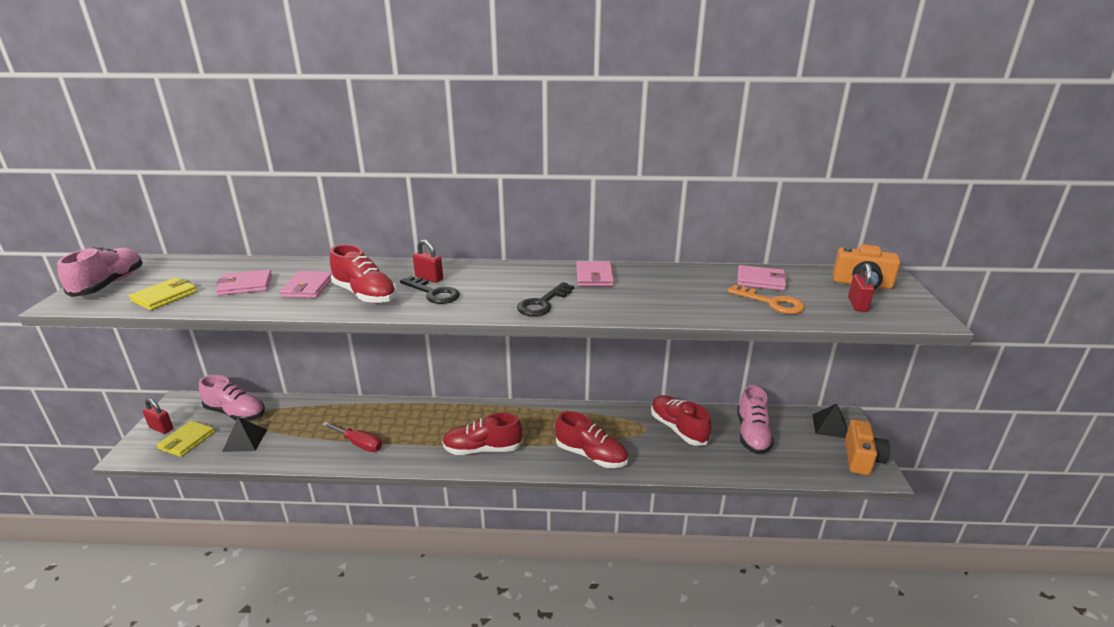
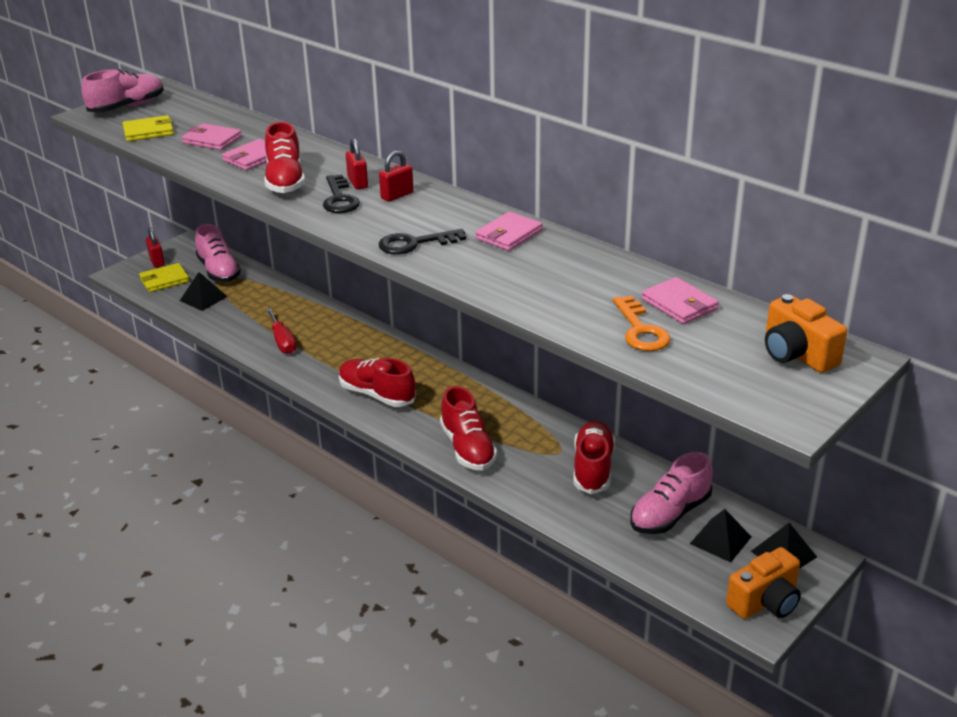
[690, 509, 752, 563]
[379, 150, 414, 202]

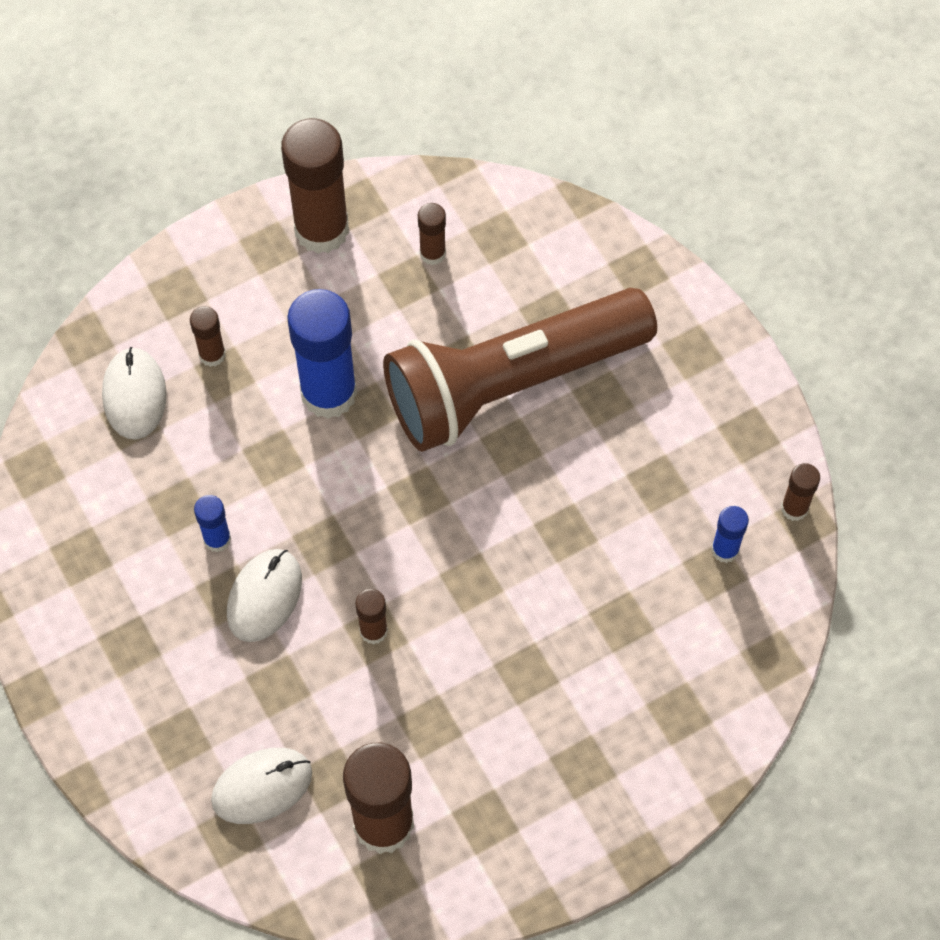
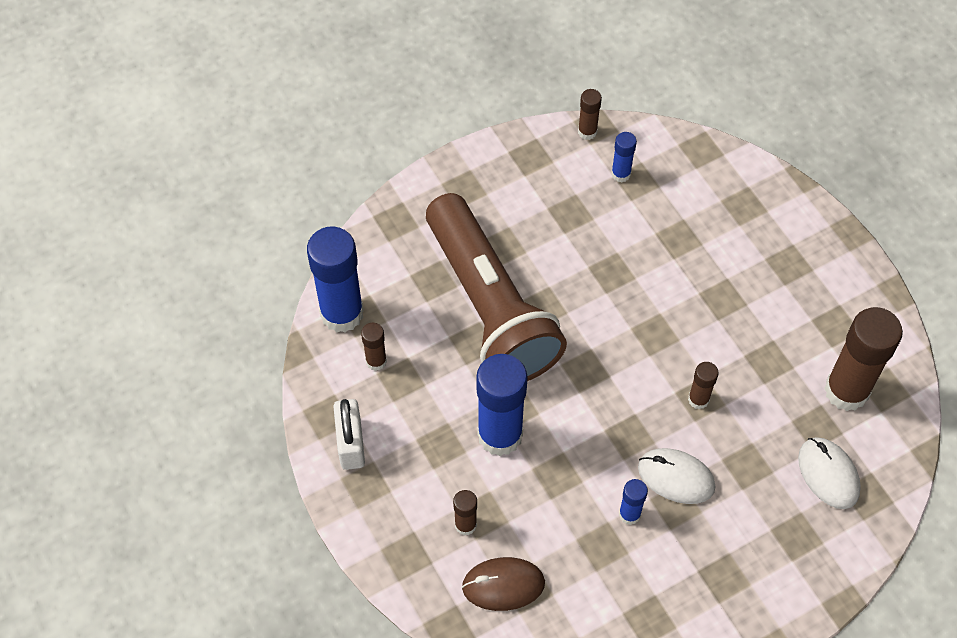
[307, 226, 364, 333]
[333, 399, 365, 470]
[462, 557, 545, 611]

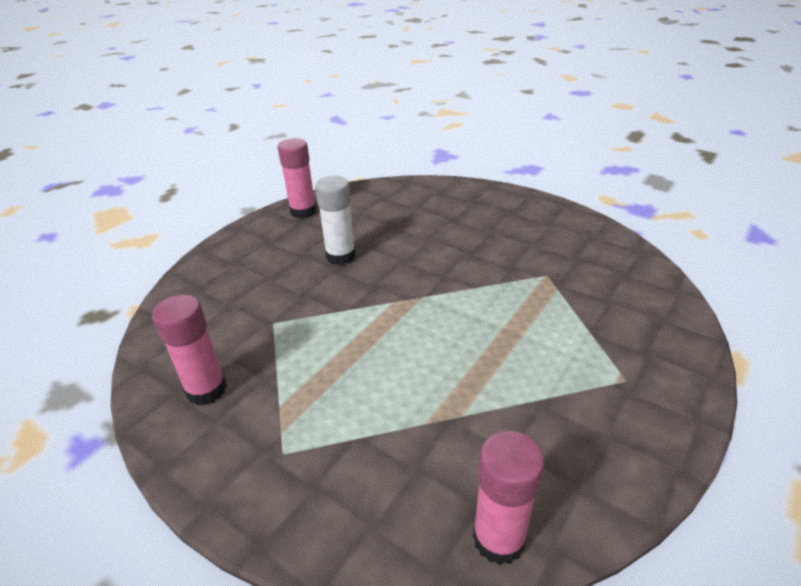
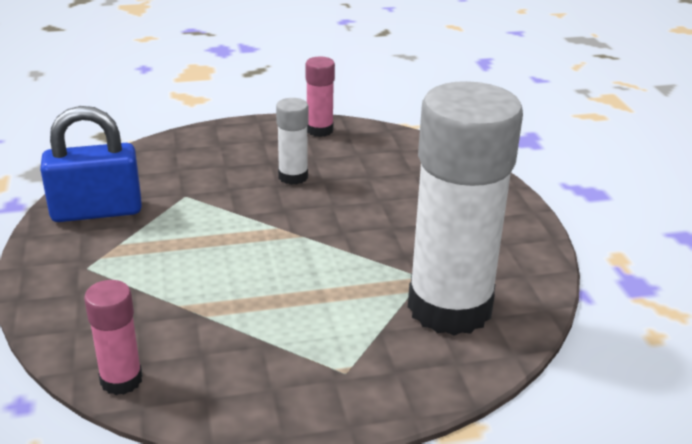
[408, 81, 523, 336]
[40, 106, 142, 222]

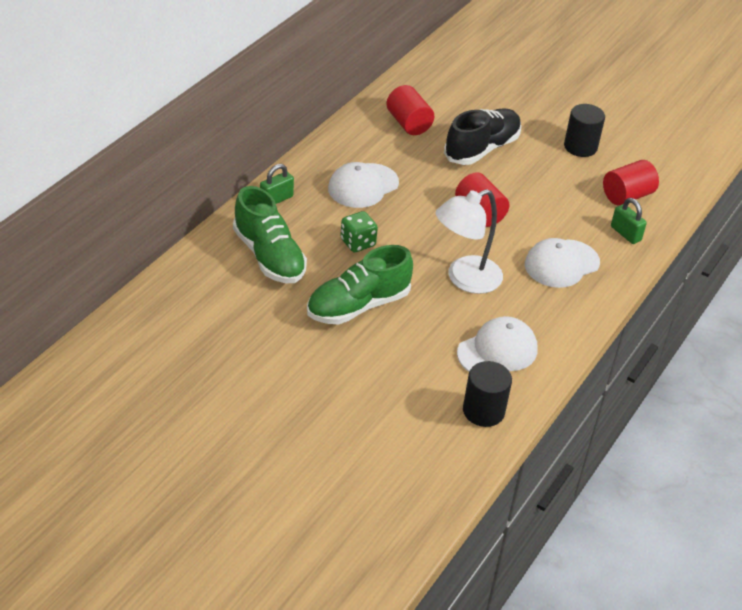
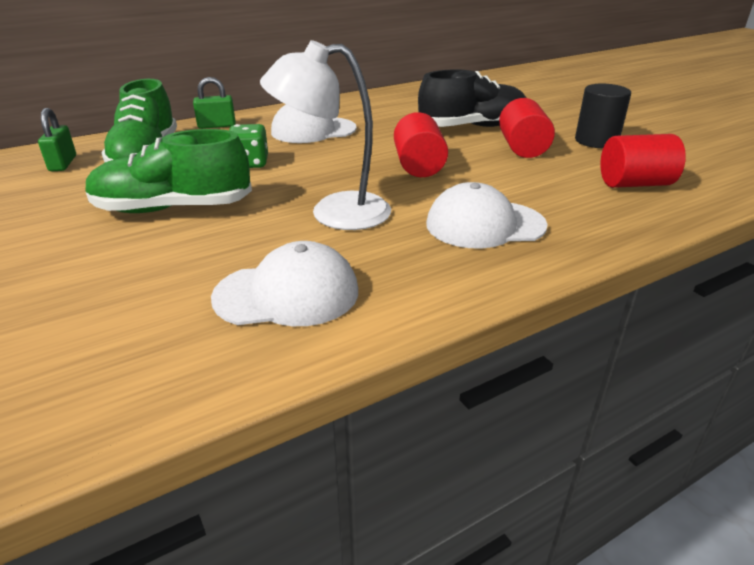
[463, 361, 512, 427] (first image)
[499, 98, 555, 158]
[38, 108, 76, 171]

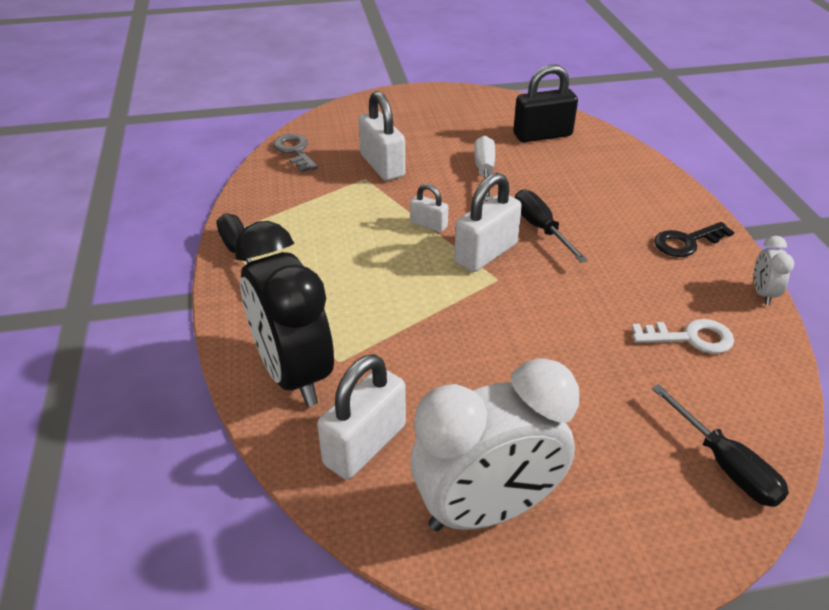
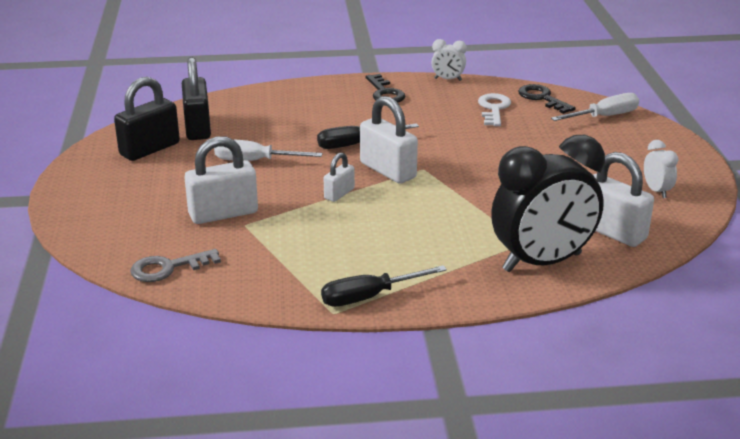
[114, 77, 180, 161]
[518, 84, 576, 114]
[551, 93, 639, 121]
[644, 140, 679, 198]

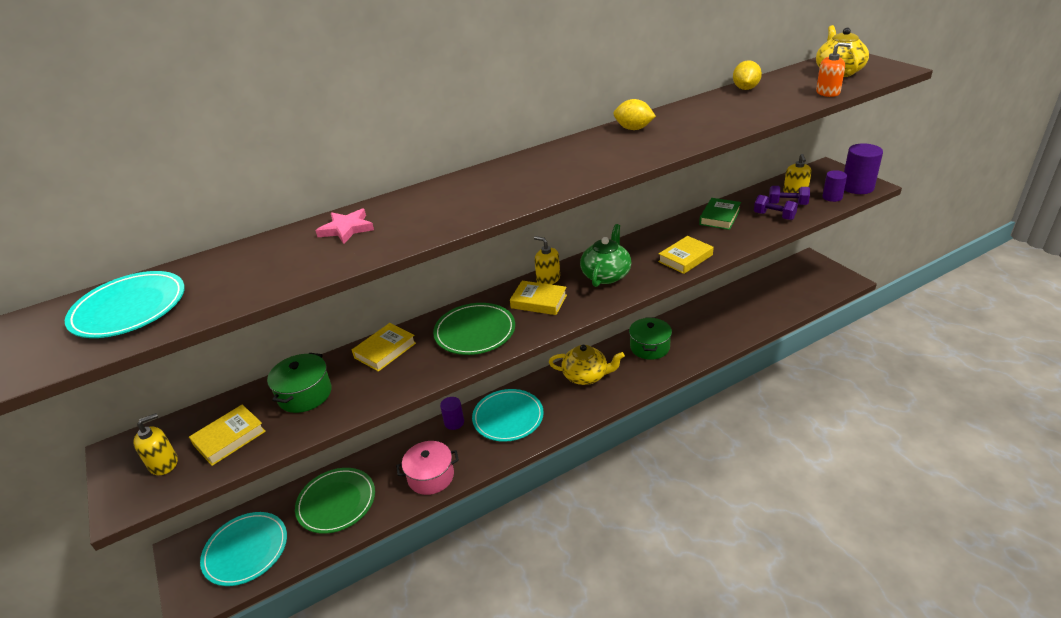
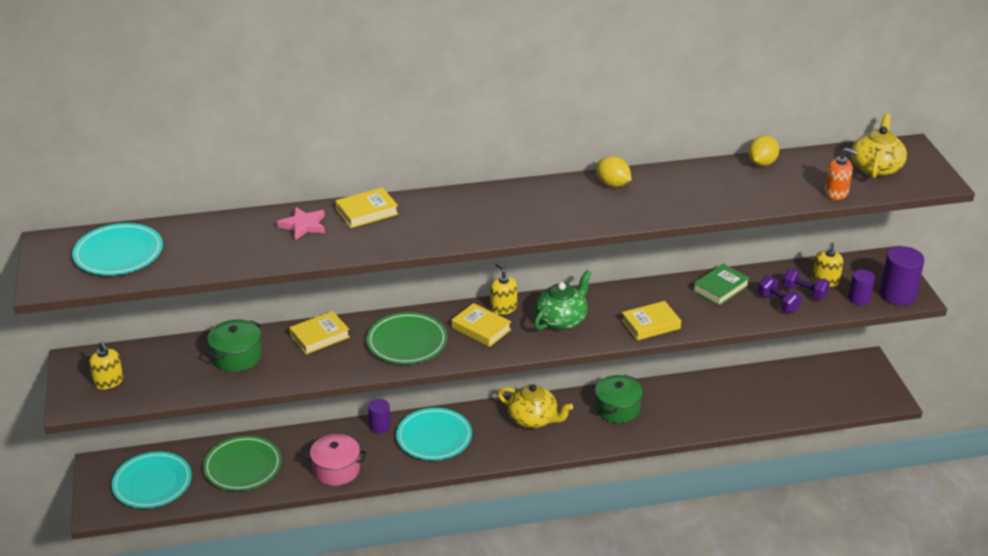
[335, 187, 398, 228]
[89, 342, 123, 390]

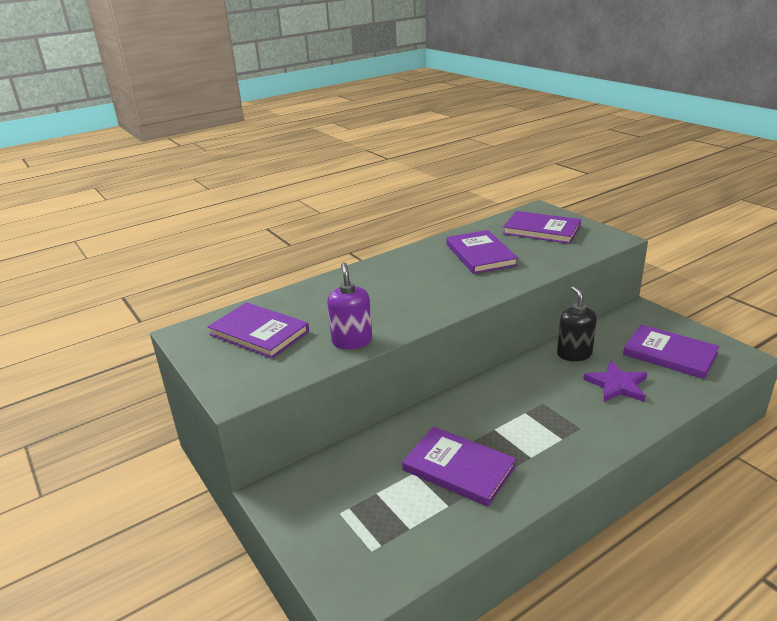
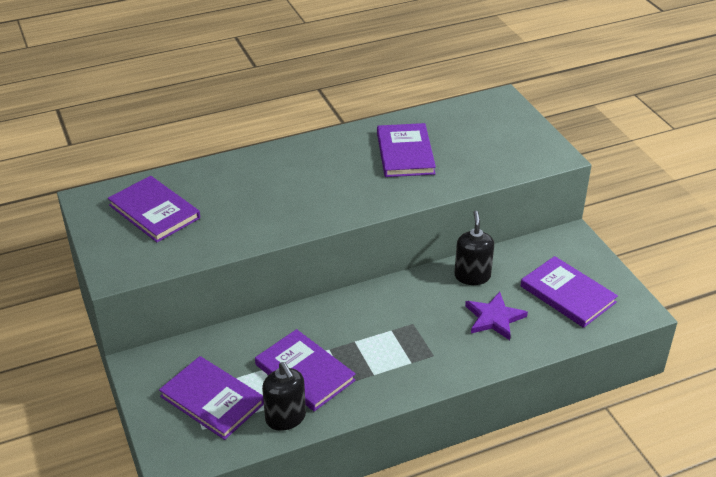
[327, 262, 372, 349] (first image)
[262, 362, 306, 431]
[159, 356, 264, 440]

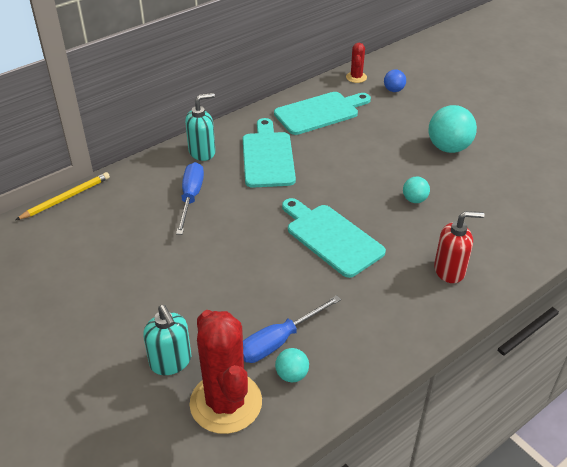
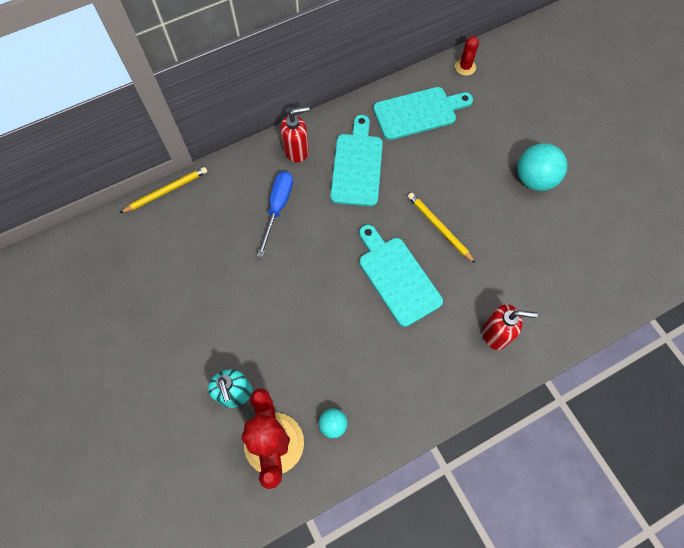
[243, 295, 341, 363] (first image)
[384, 69, 406, 92] (first image)
[403, 177, 430, 203] (first image)
[408, 193, 476, 264]
[280, 106, 310, 163]

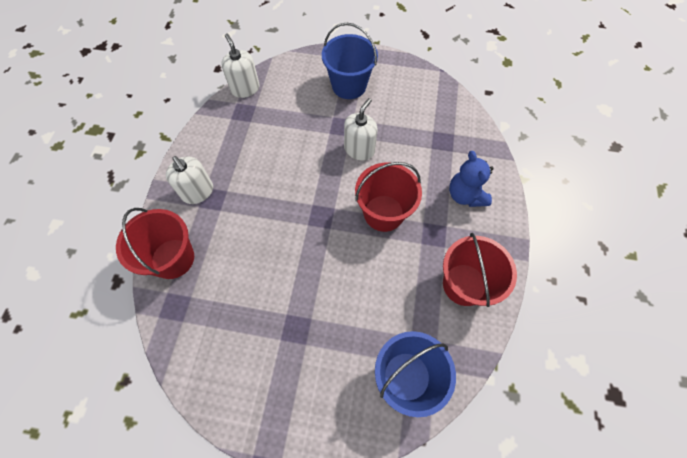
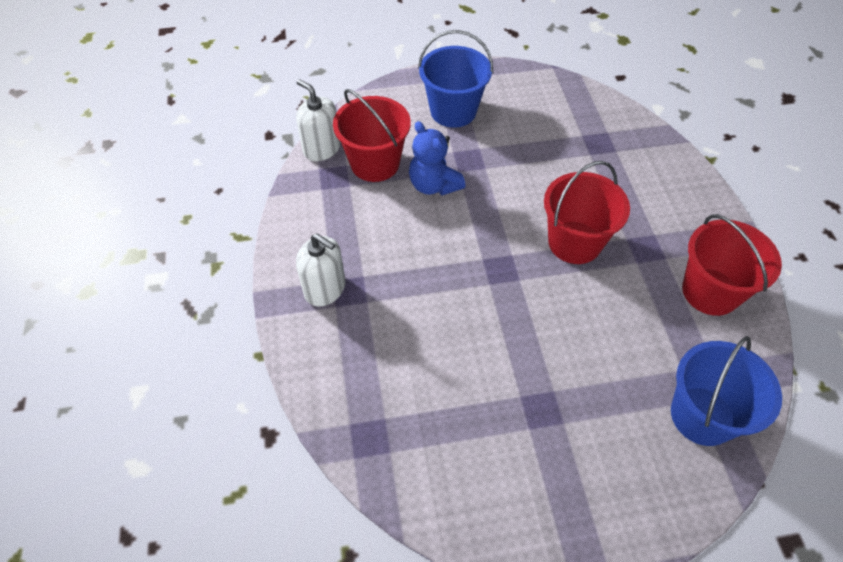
[344, 98, 378, 160] (first image)
[333, 89, 411, 182]
[409, 121, 465, 195]

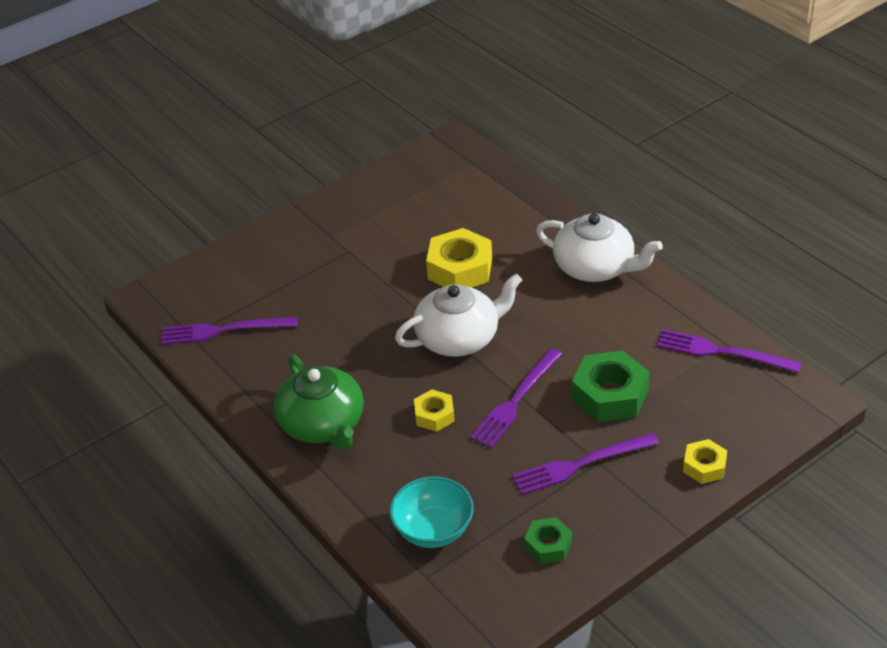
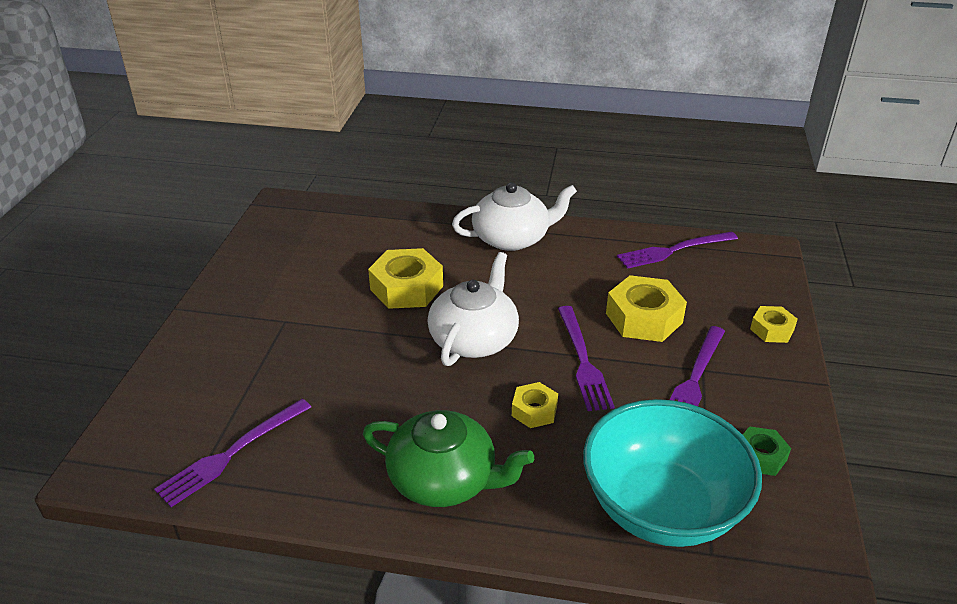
[606, 275, 687, 342]
[583, 399, 762, 547]

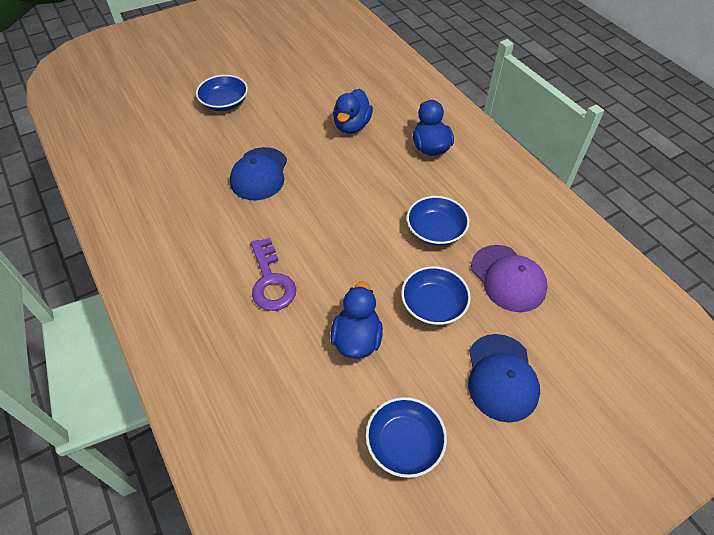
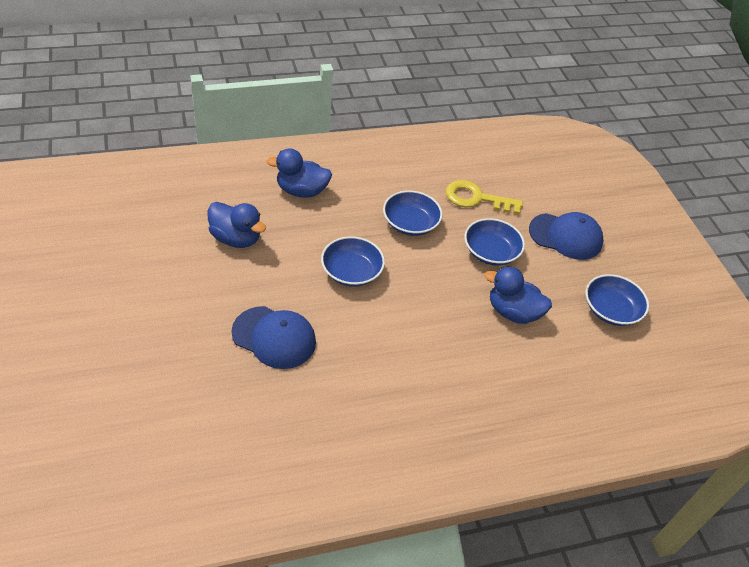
[251, 238, 296, 311] (first image)
[321, 236, 385, 287]
[446, 180, 523, 215]

